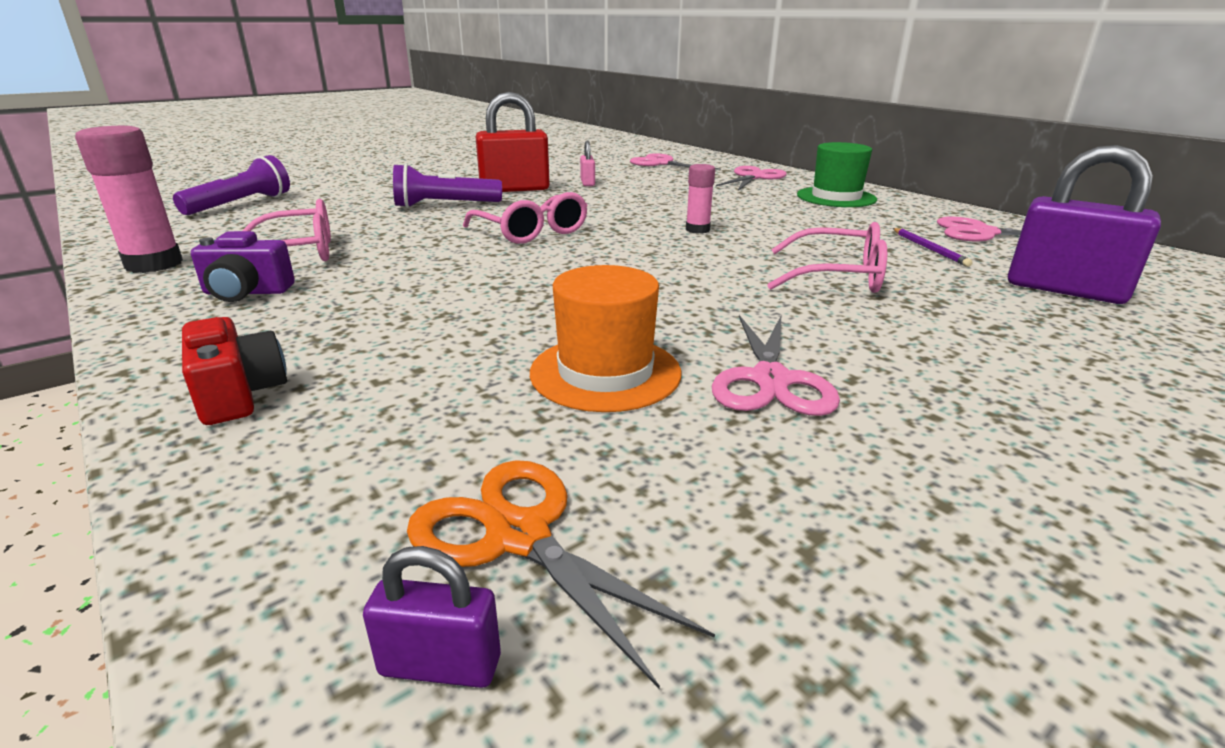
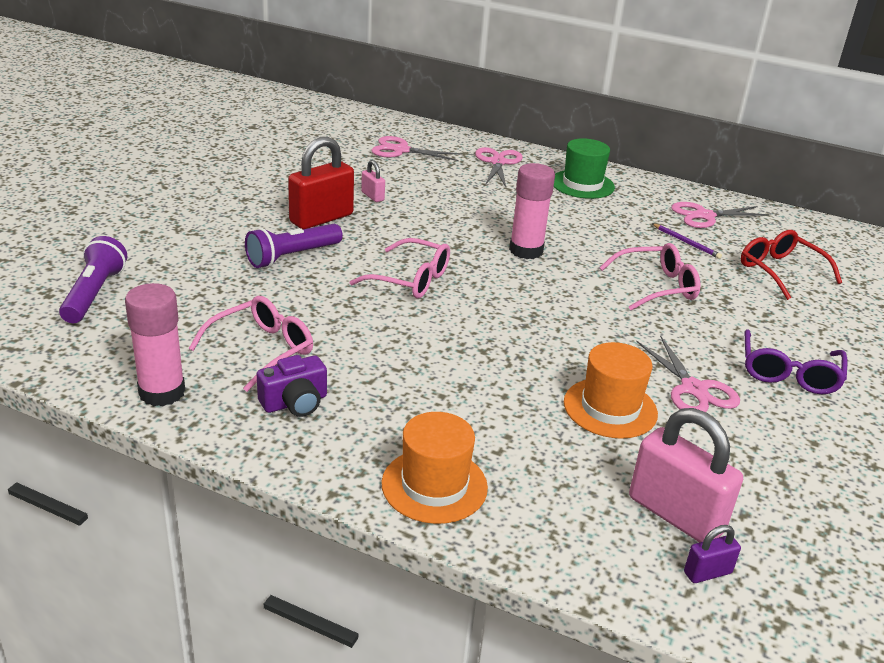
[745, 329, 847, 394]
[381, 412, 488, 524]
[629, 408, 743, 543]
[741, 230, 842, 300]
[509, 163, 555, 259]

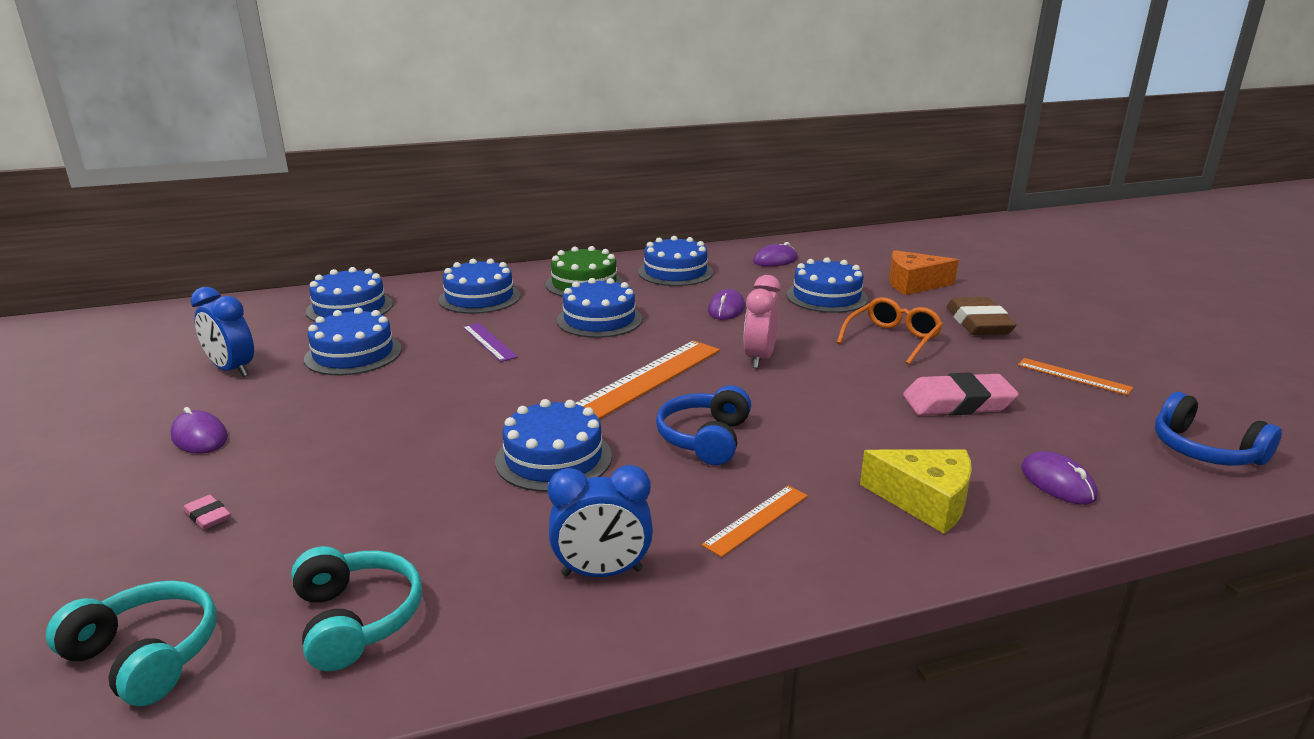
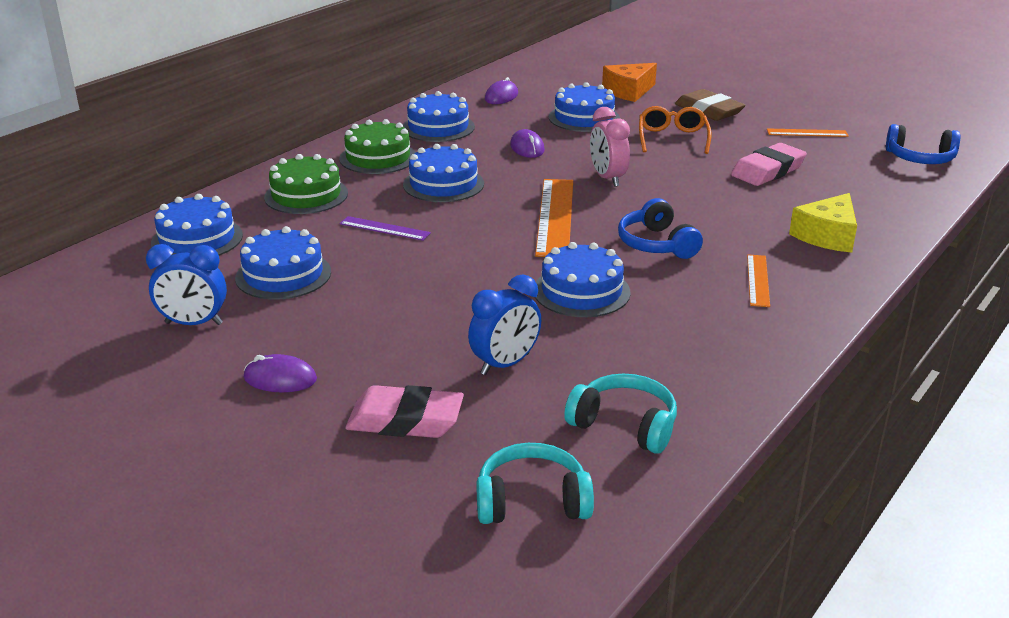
[1021, 451, 1098, 505] (first image)
[468, 275, 541, 375]
[264, 154, 348, 214]
[789, 193, 857, 253]
[345, 385, 464, 438]

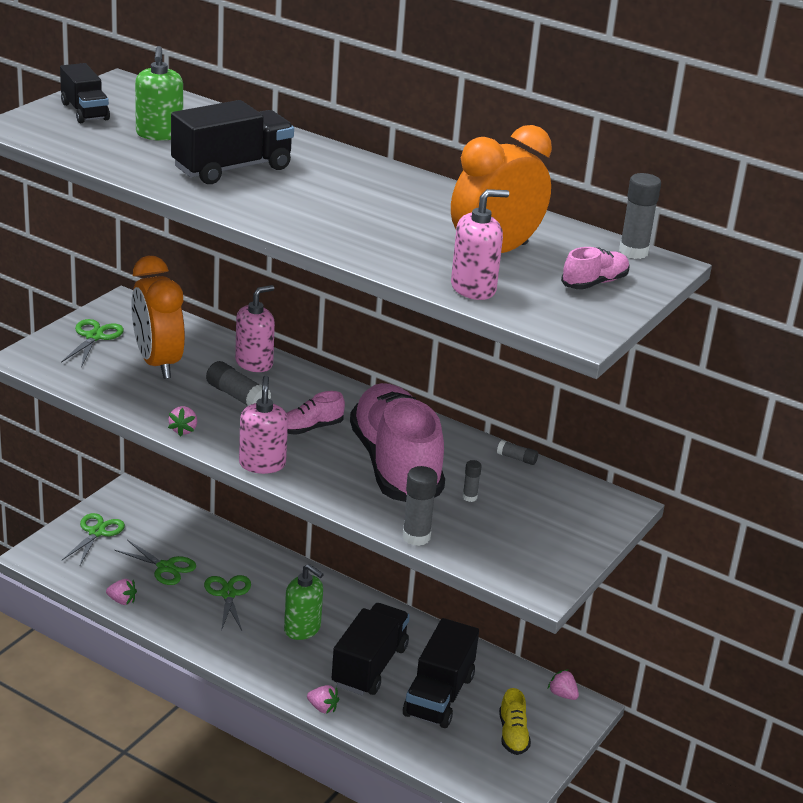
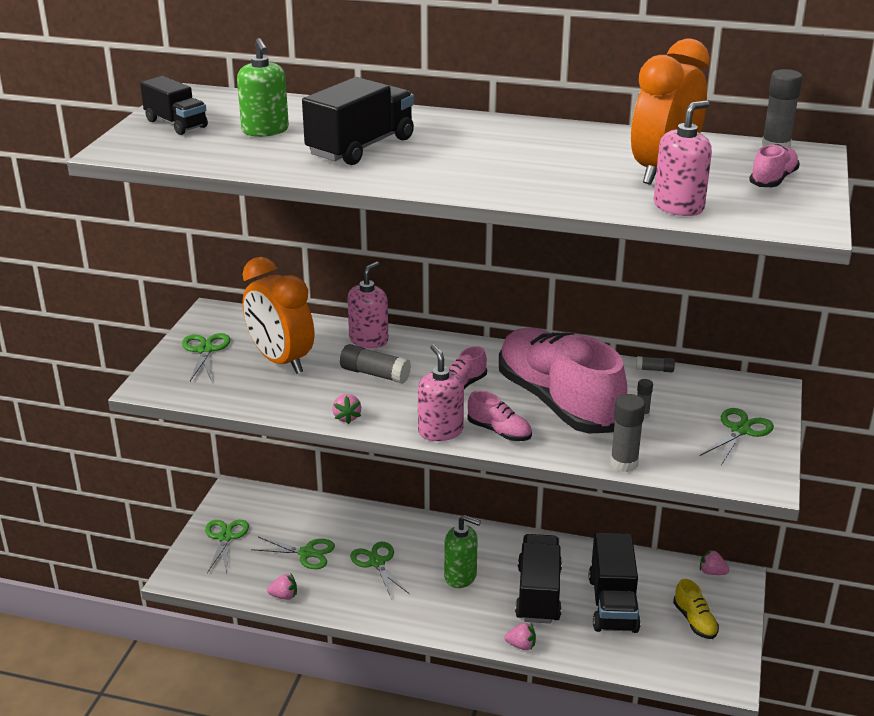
[467, 391, 532, 441]
[700, 408, 774, 465]

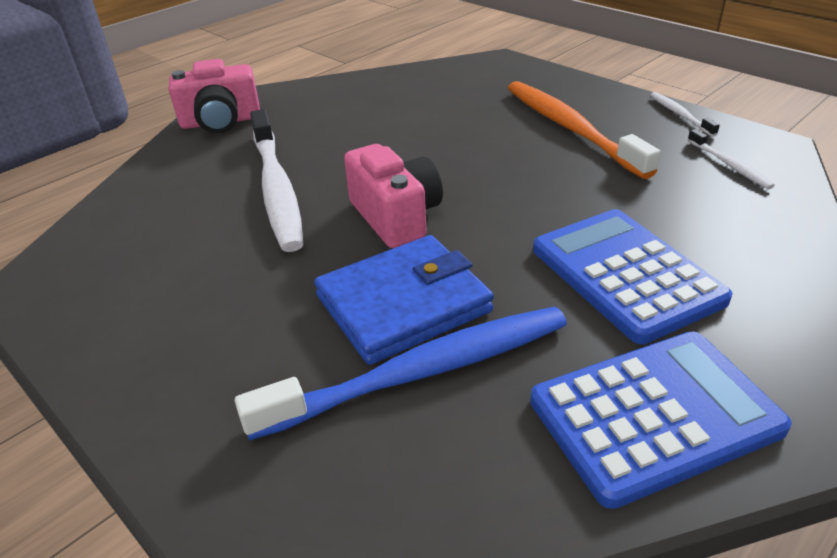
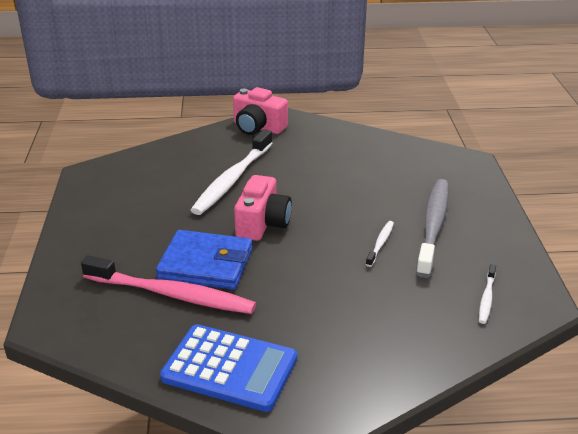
[533, 209, 733, 344] (first image)
[366, 221, 394, 267]
[81, 255, 256, 314]
[416, 179, 449, 278]

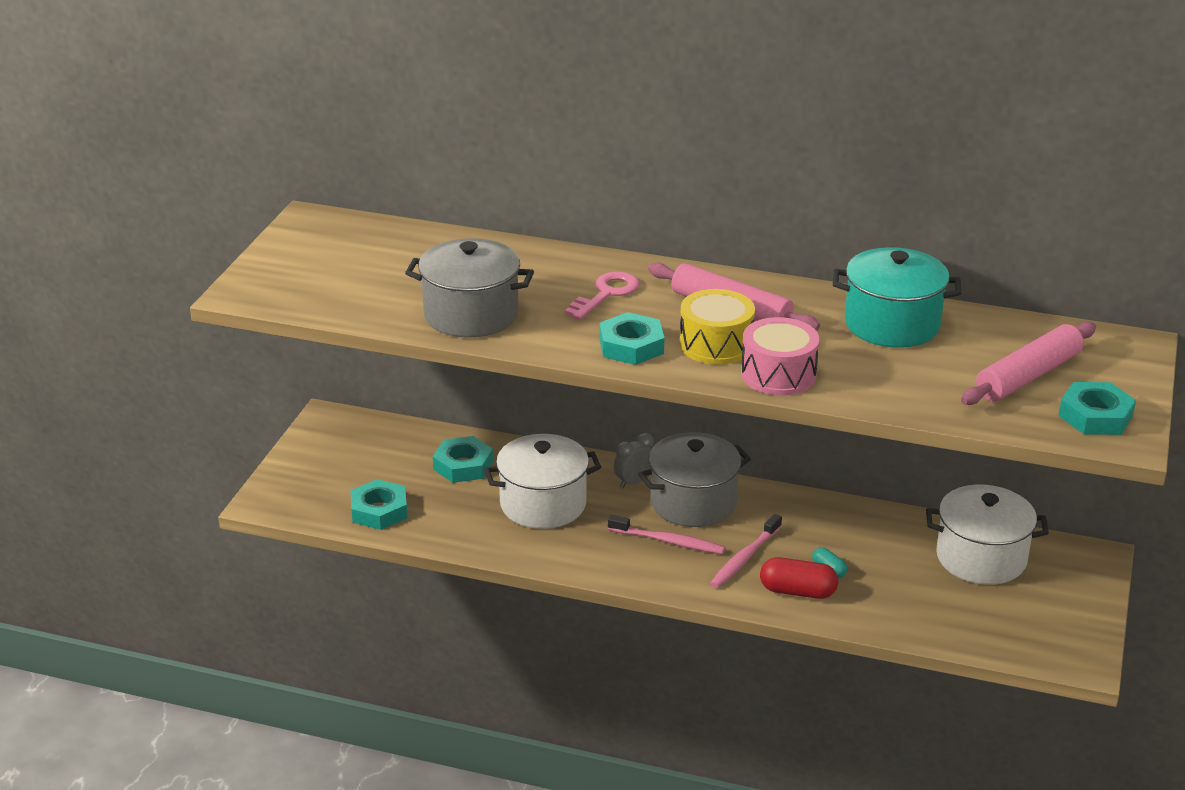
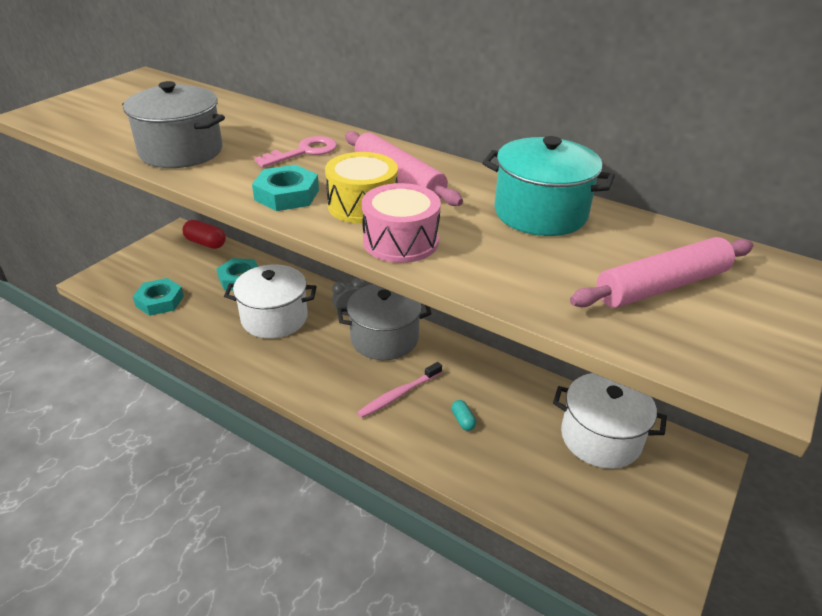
[608, 515, 725, 554] (first image)
[1058, 382, 1136, 435] (first image)
[182, 220, 226, 249]

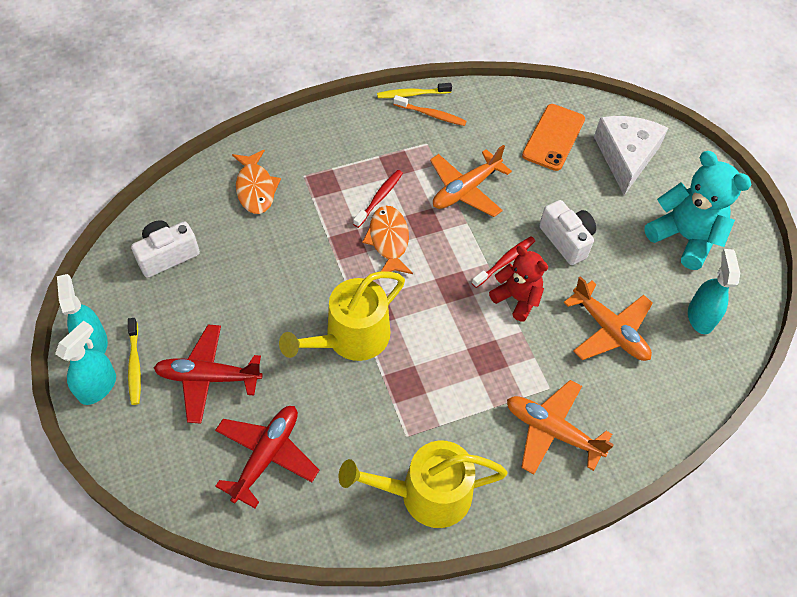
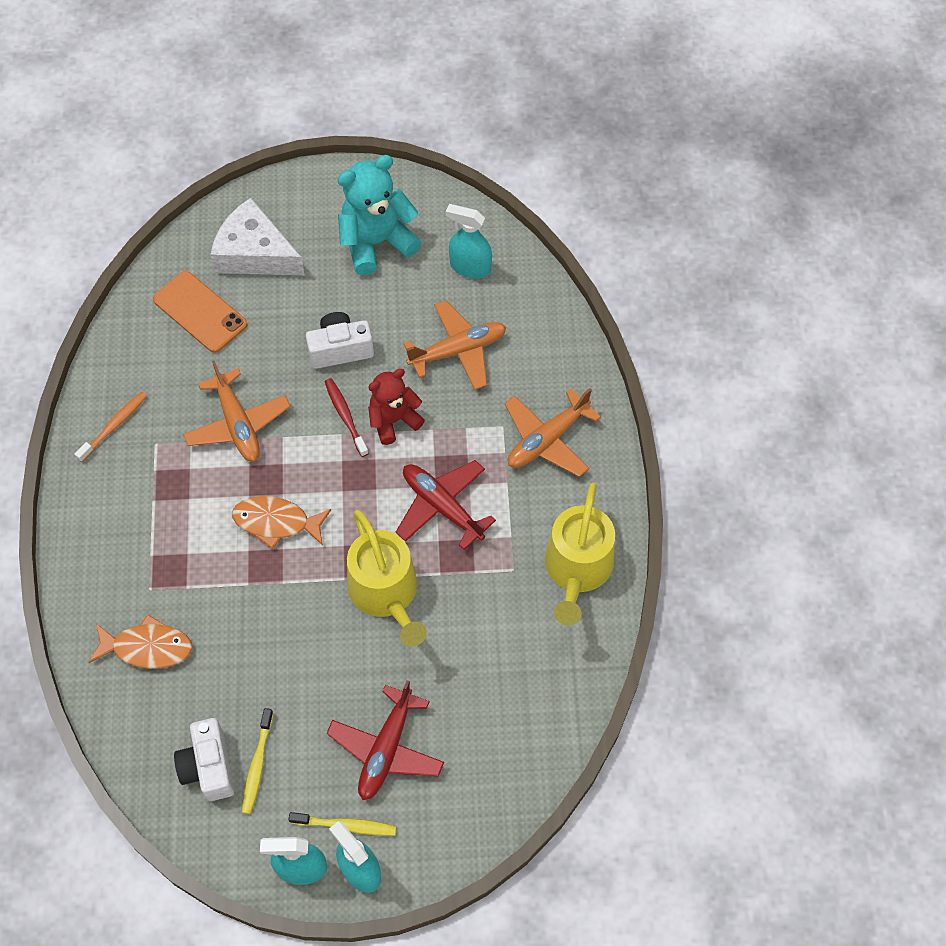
[353, 170, 403, 228] (first image)
[396, 460, 496, 550]
[242, 708, 273, 814]

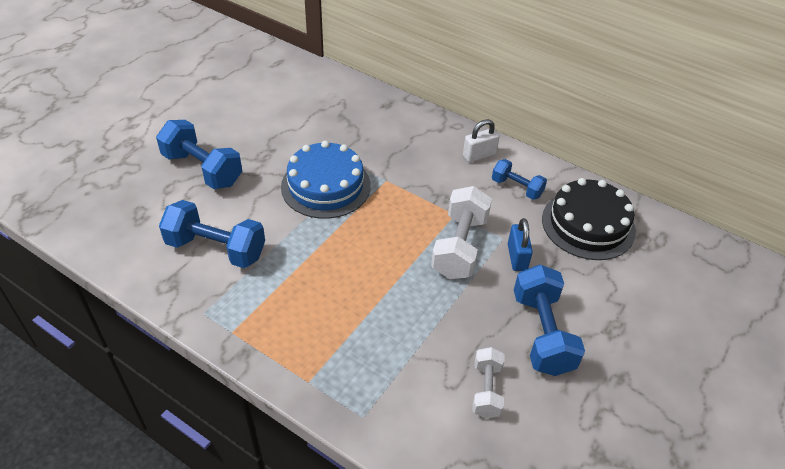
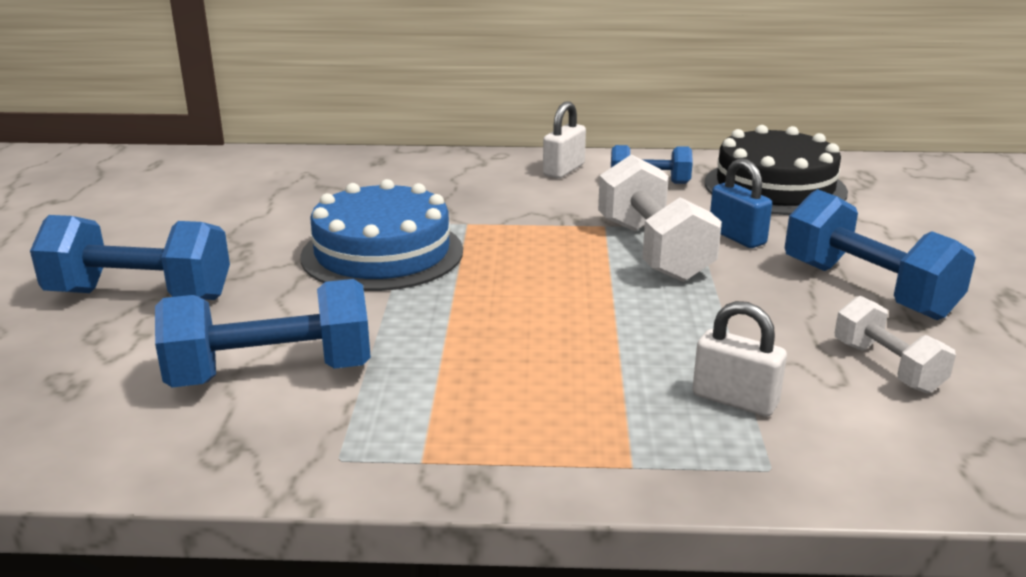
[693, 301, 787, 417]

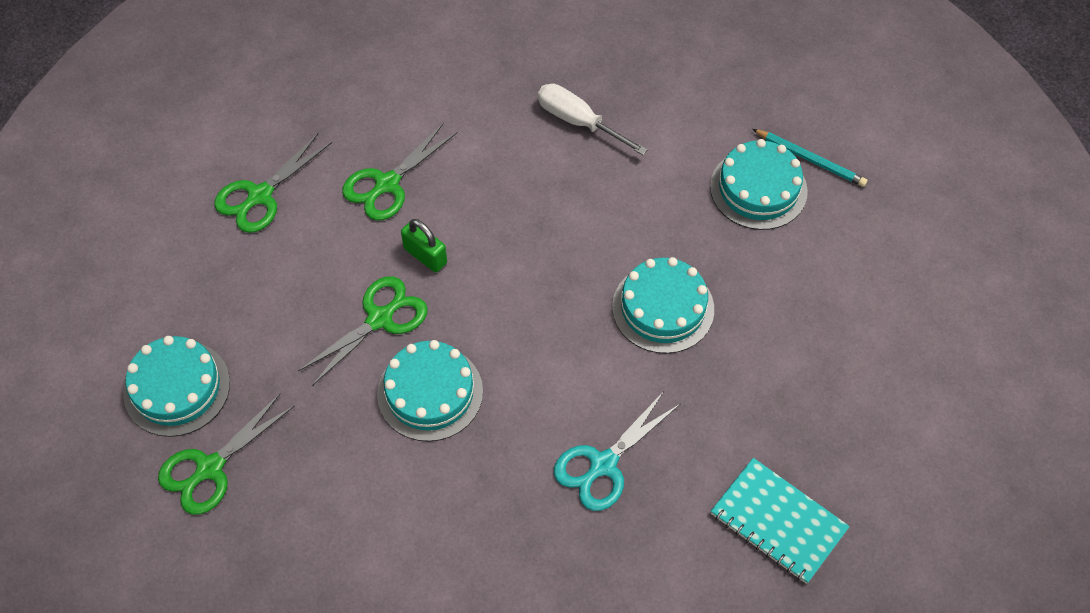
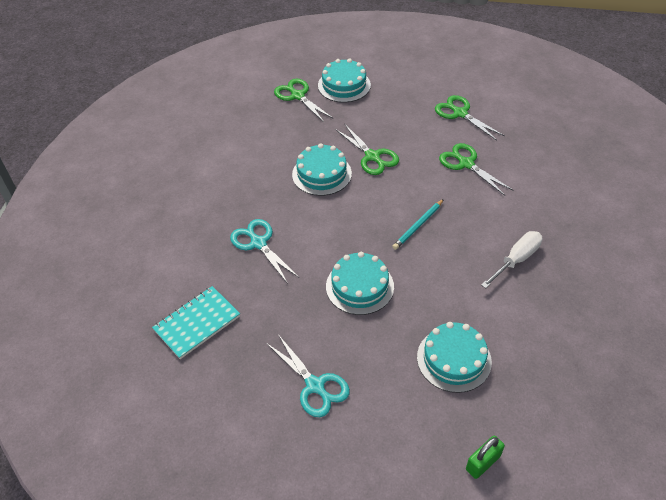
[266, 334, 350, 417]
[466, 436, 505, 479]
[392, 199, 444, 250]

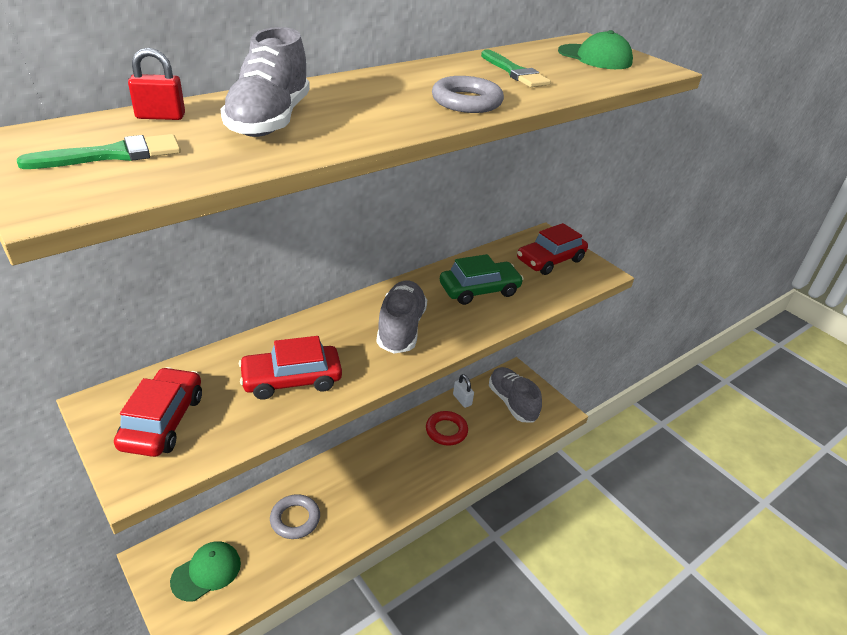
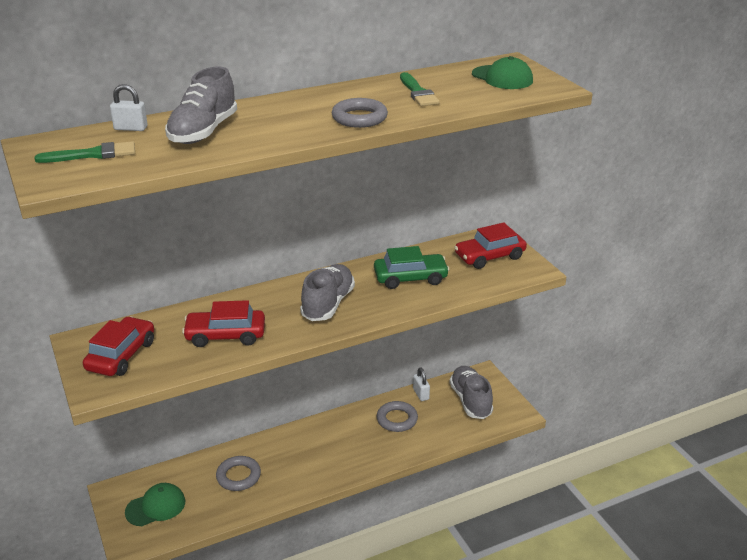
[110, 84, 148, 131]
[377, 401, 418, 432]

